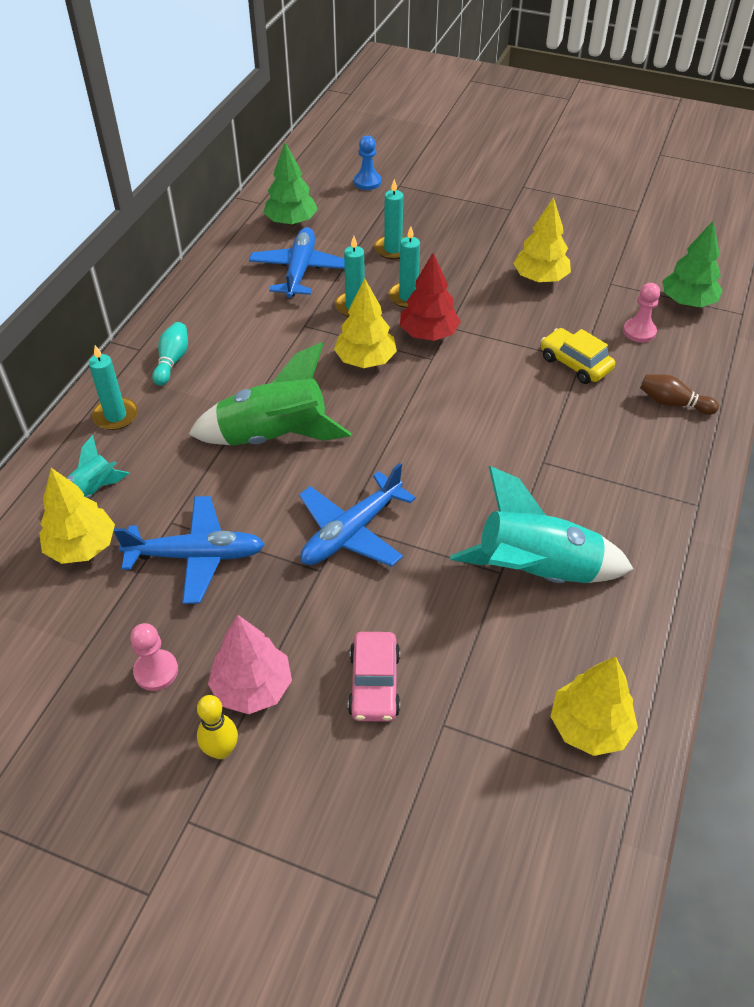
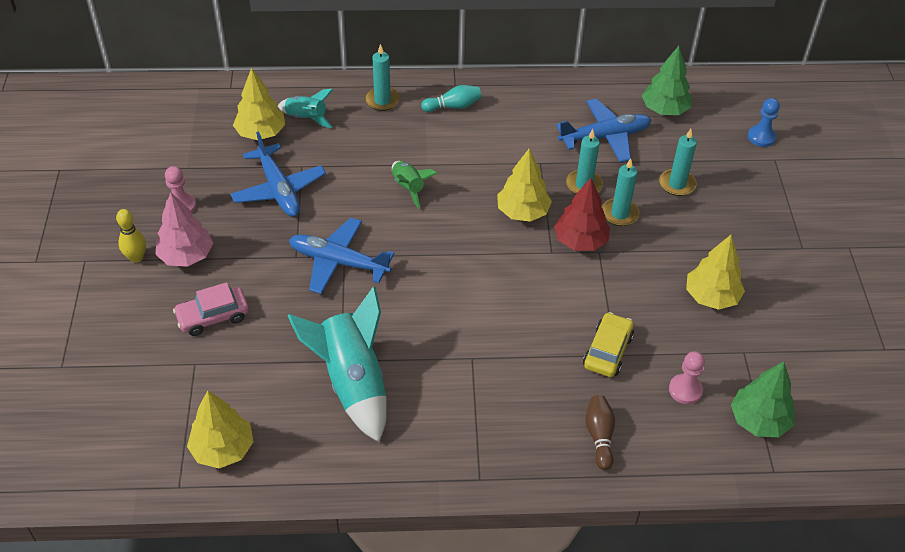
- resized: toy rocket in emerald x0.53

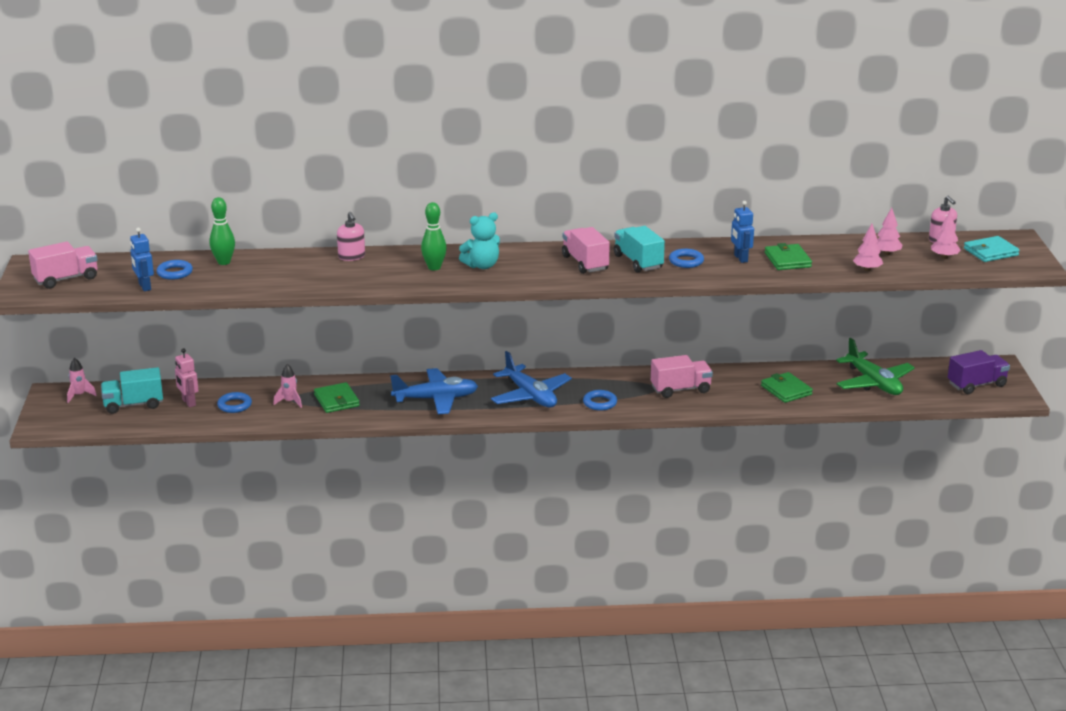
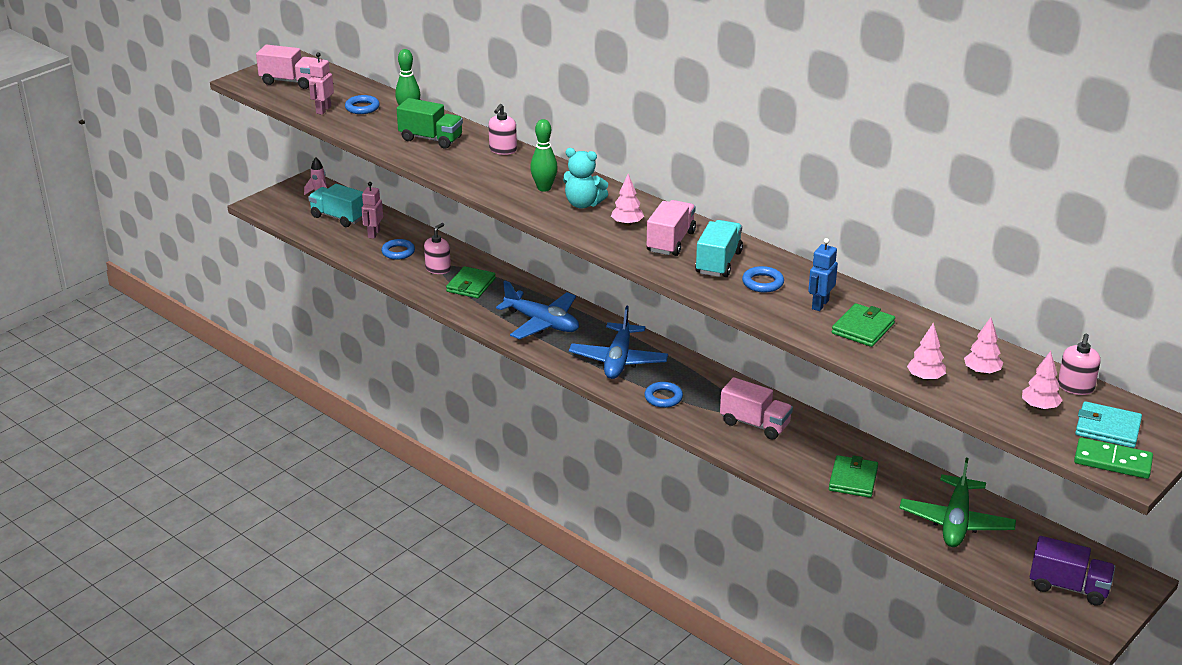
- recoloured: toy robot in blue (1st from left) to toy robot in rose-pink (1st from left)
- replaced: toy rocket in rose-pink (2nd from left) to soap dispenser in rose-pink (1st from left)
- added: toy truck in emerald
- added: fir tree in rose-pink (1st from left)
- added: domino piece in emerald

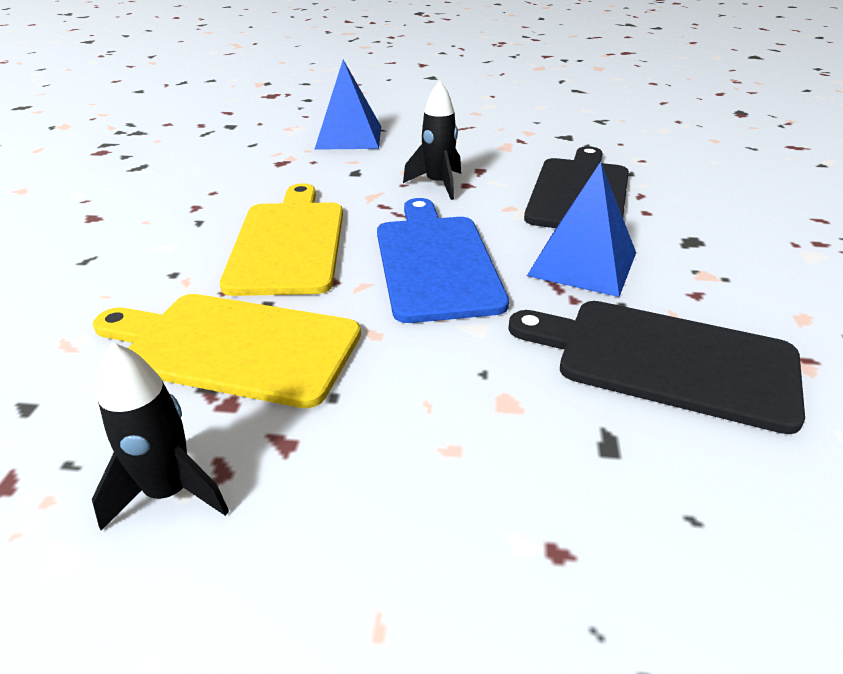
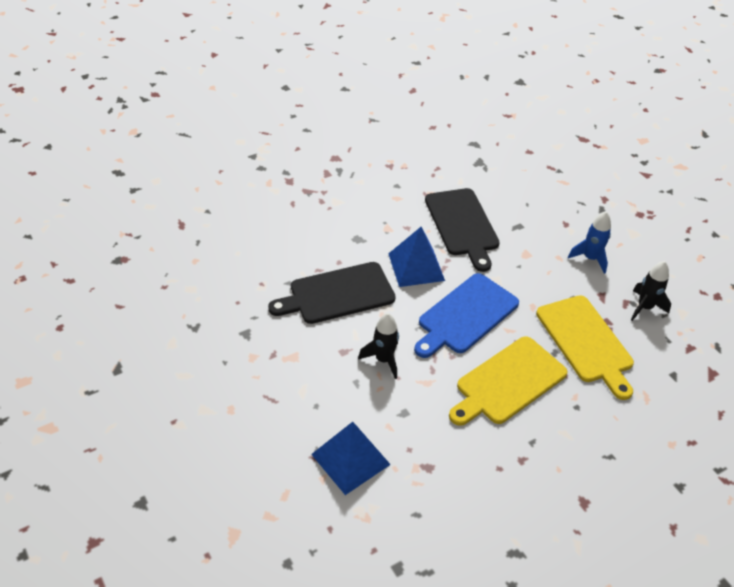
- added: toy rocket in blue

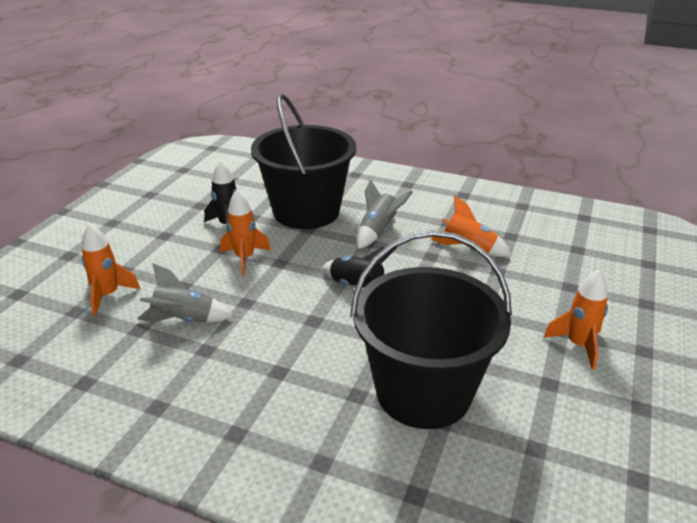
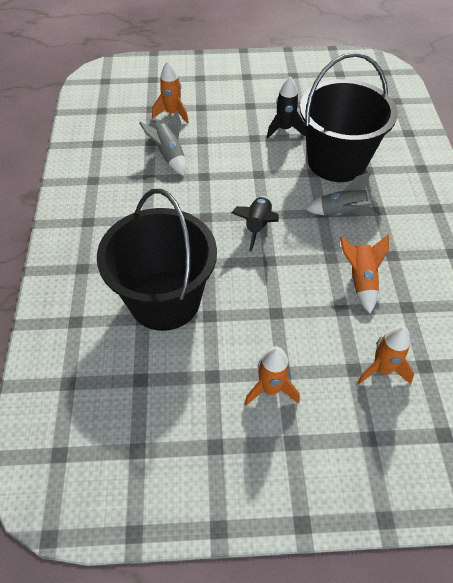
- moved: toy rocket in orange-coloured (2nd from left in the first image) to toy rocket in orange-coloured (4th from left)

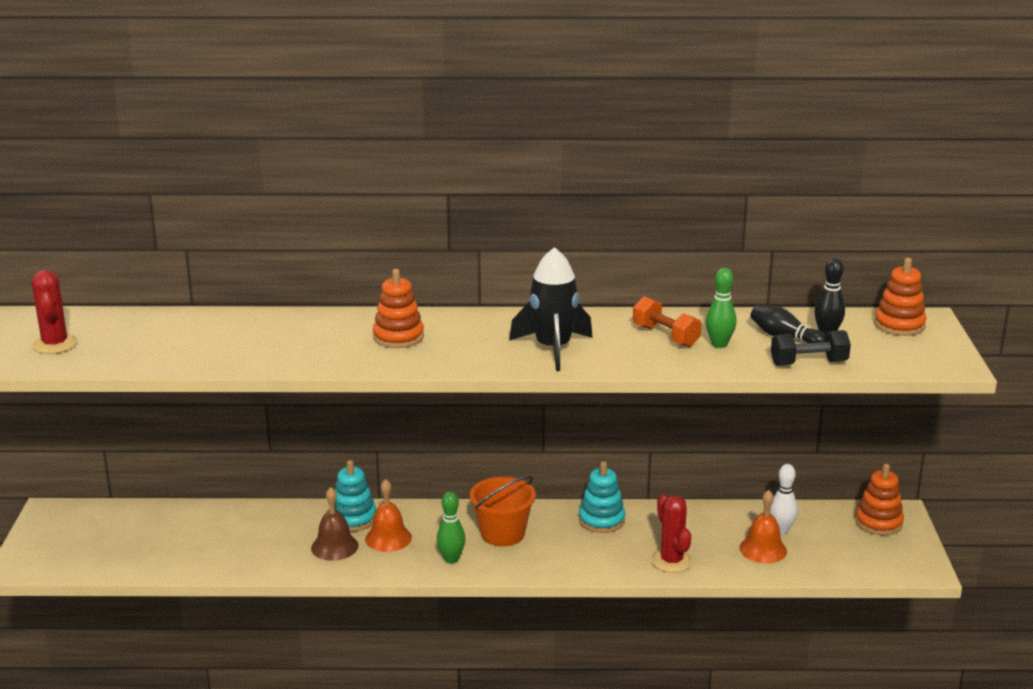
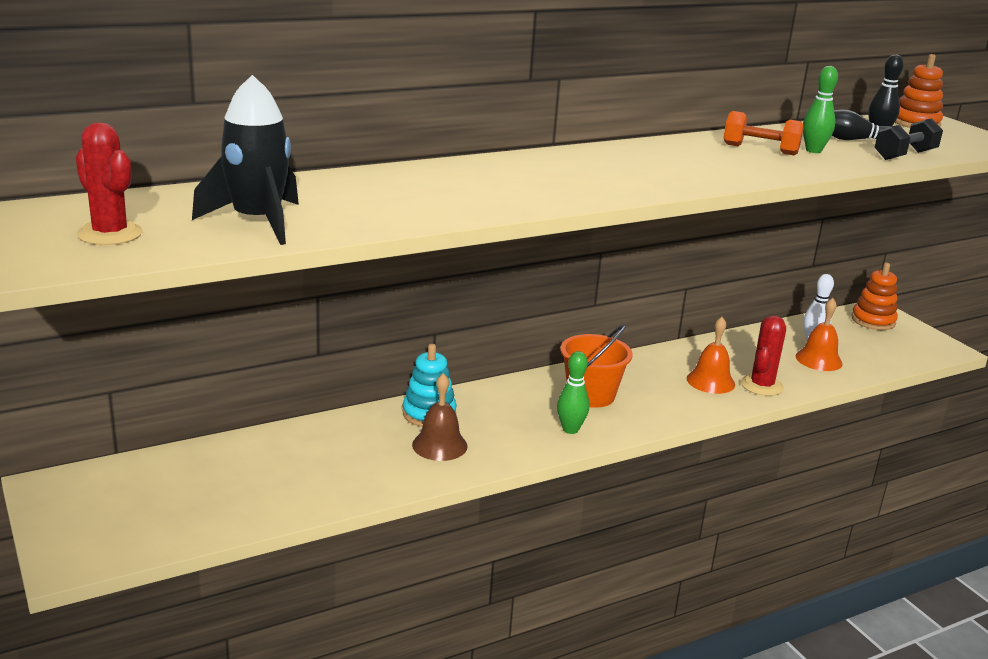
- moved: hand bell in orange-coloured (1st from left)
- removed: stacking rings in orange-coloured (1st from left)
- moved: toy rocket in jet-black
- removed: stacking rings in turquoise (2nd from left)
- turned: saguaro cactus in crimson (2nd from left) 75 degrees clockwise

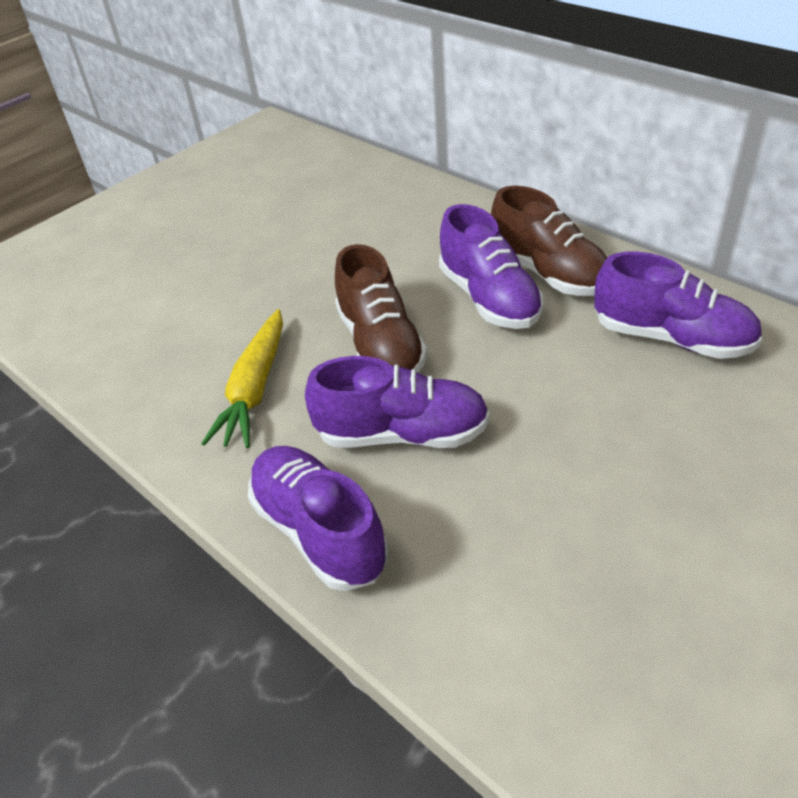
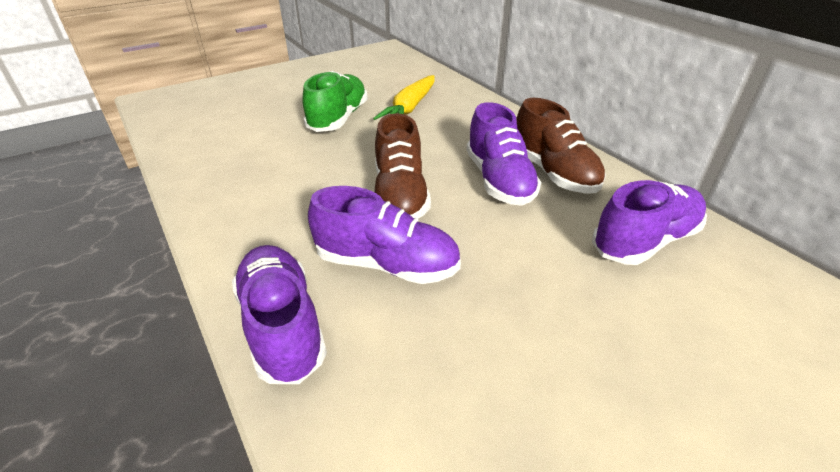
- moved: toy carrot in yellow
- turned: lace-up shoe in royal purple (4th from left) 75 degrees counterclockwise
- added: lace-up shoe in emerald

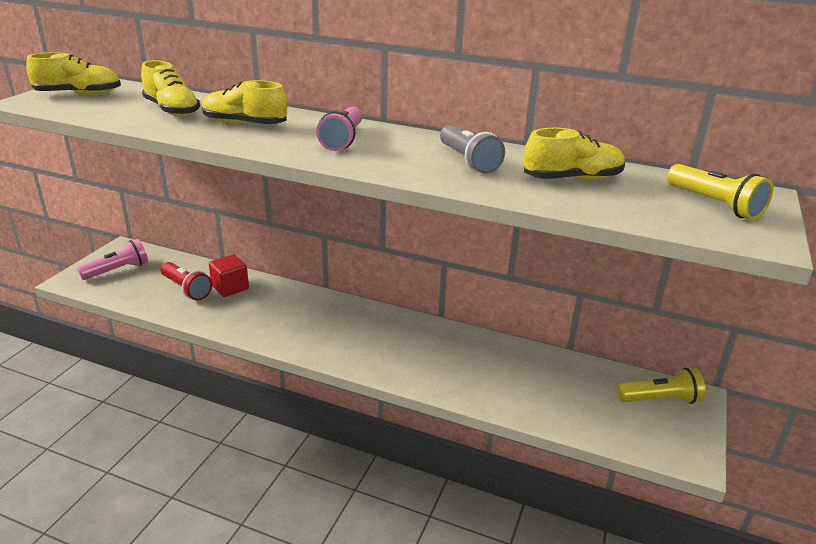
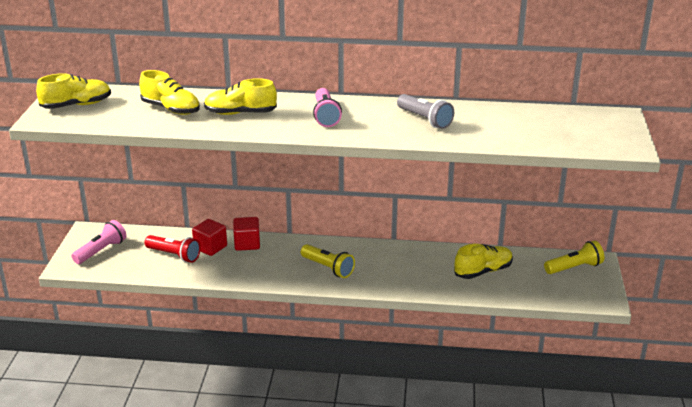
- moved: lace-up shoe in yellow (4th from left)
- moved: flashlight in yellow (2nd from left in the first image) to flashlight in yellow (1st from left)
- added: block in crimson (2nd from left)

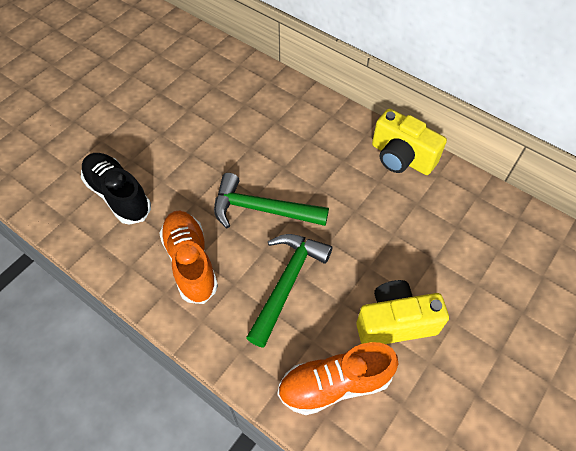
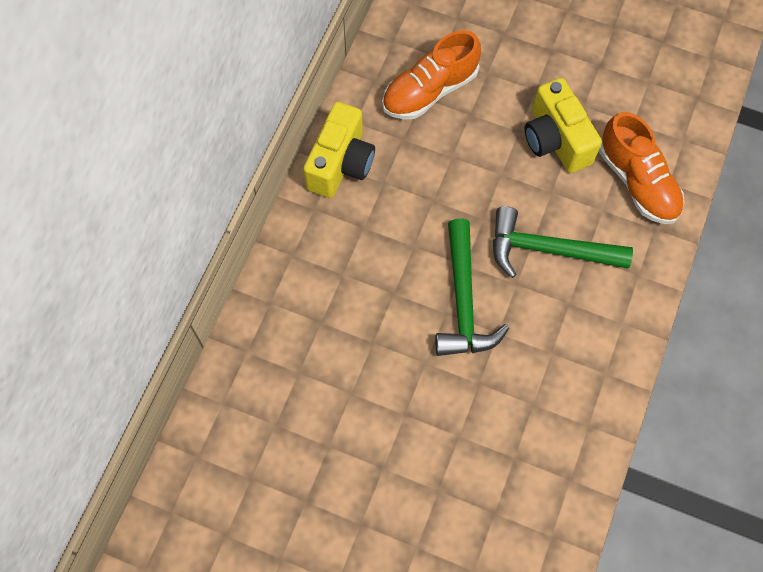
- removed: lace-up shoe in jet-black
- moved: lace-up shoe in orange-coloured (1st from left)

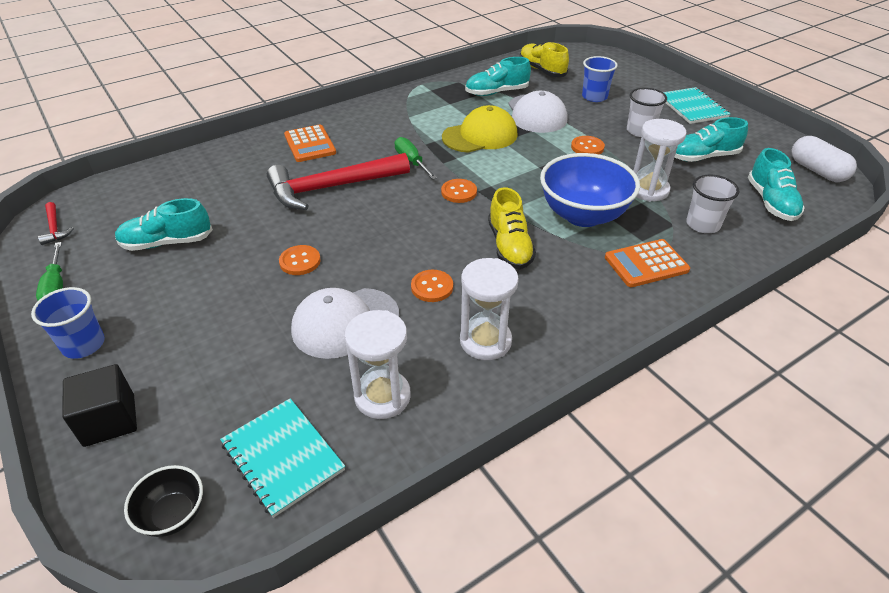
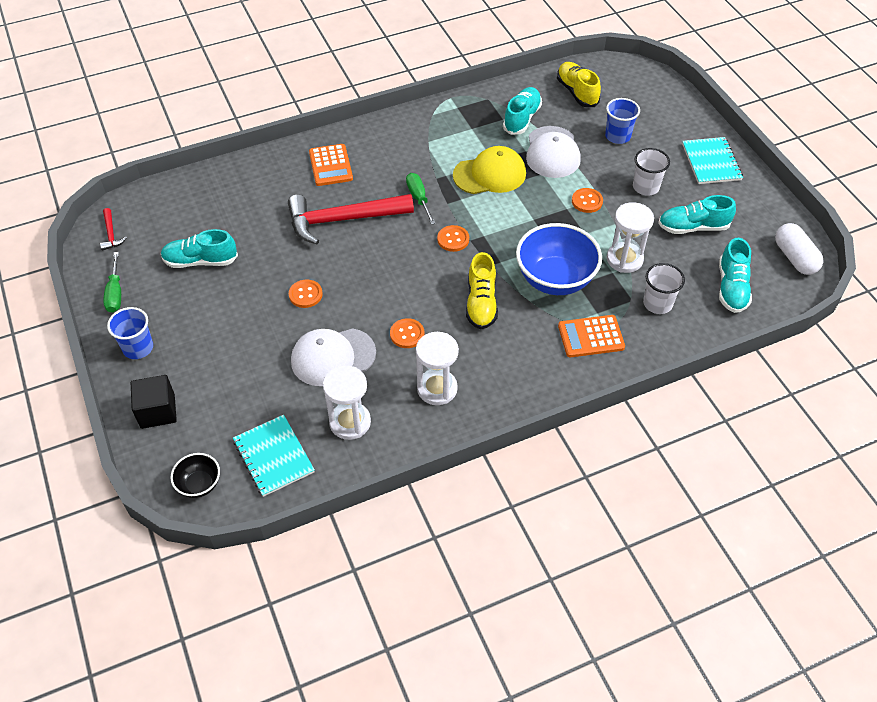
- turned: lace-up shoe in turquoise (2nd from left) 120 degrees clockwise

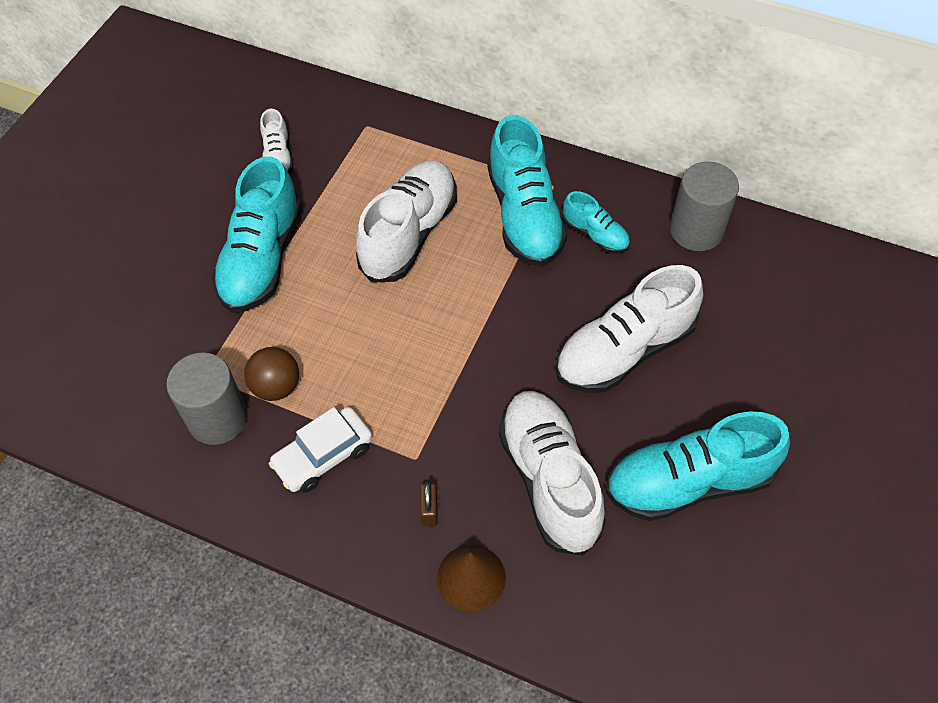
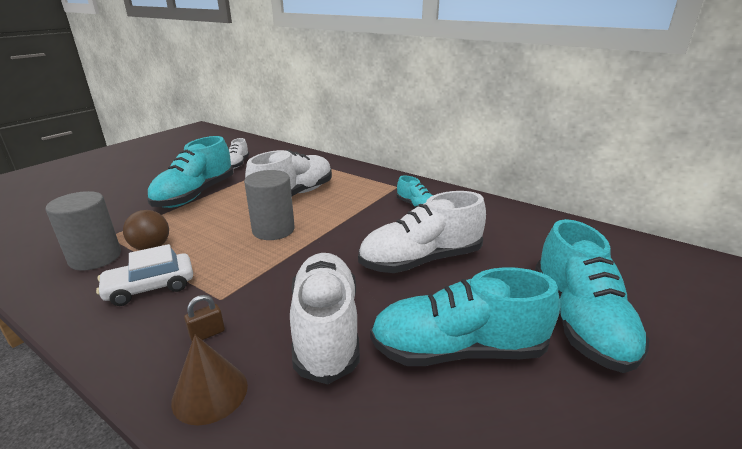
- turned: lock in dark brown 45 degrees clockwise
- moved: lace-up shoe in turquoise (2nd from left in the first image) to lace-up shoe in turquoise (4th from left)
- moved: cylinder shape in grey (2nd from left)

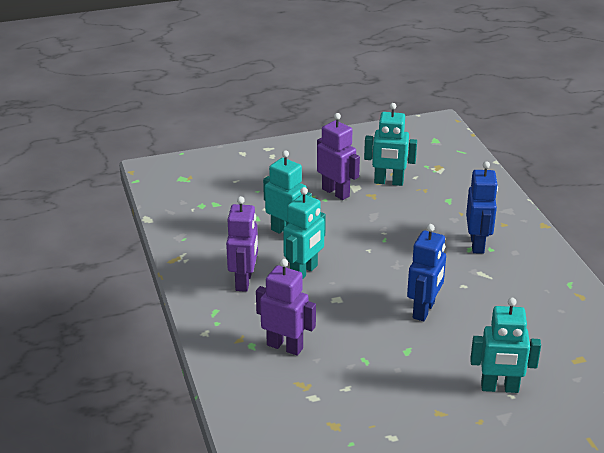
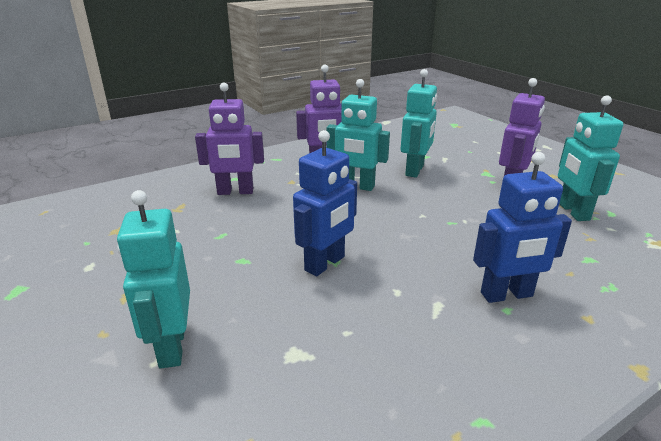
- turned: toy robot in royal purple (2nd from left in the first image) 75 degrees clockwise
- turned: toy robot in blue (1st from left) 60 degrees counterclockwise

